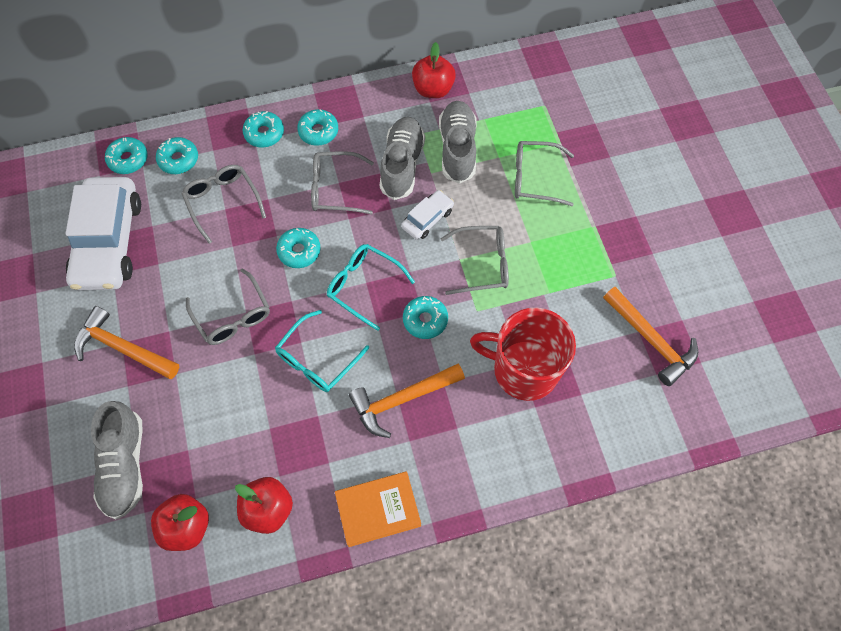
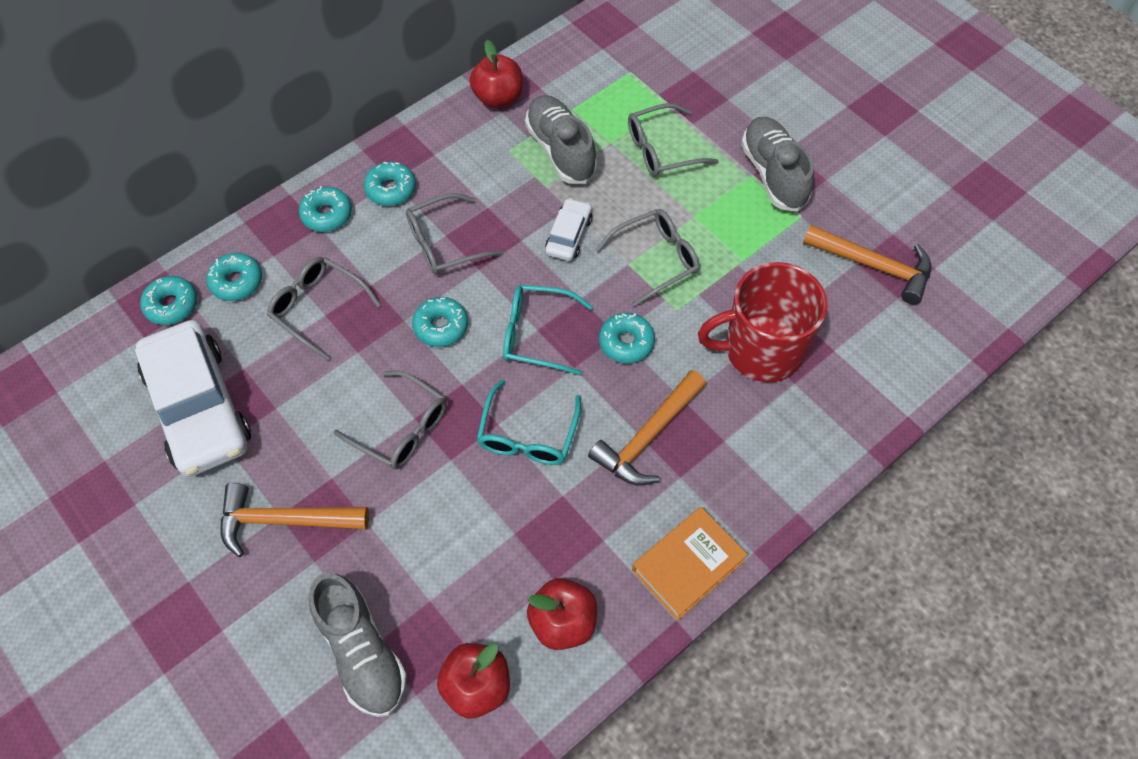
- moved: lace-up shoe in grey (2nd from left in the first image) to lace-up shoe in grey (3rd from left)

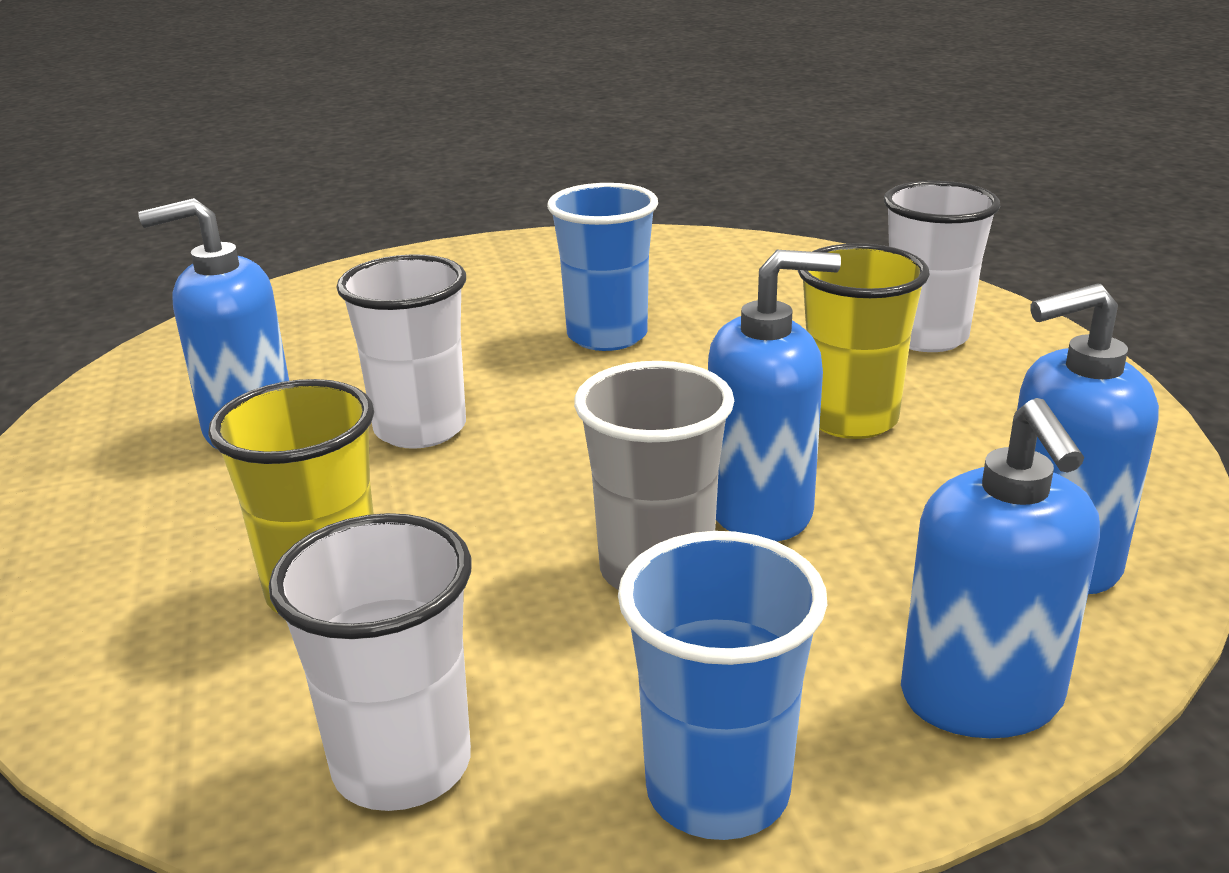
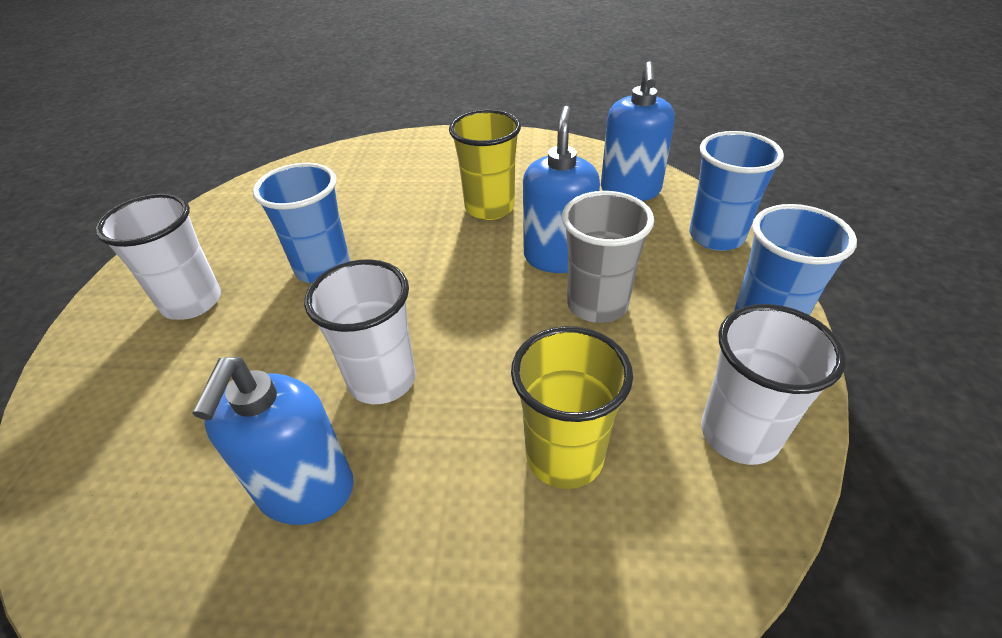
- moved: beaker in white (3rd from left in the first image) to beaker in white (1st from left)
- replaced: soap dispenser in blue (3rd from left) to beaker in blue (2nd from left)

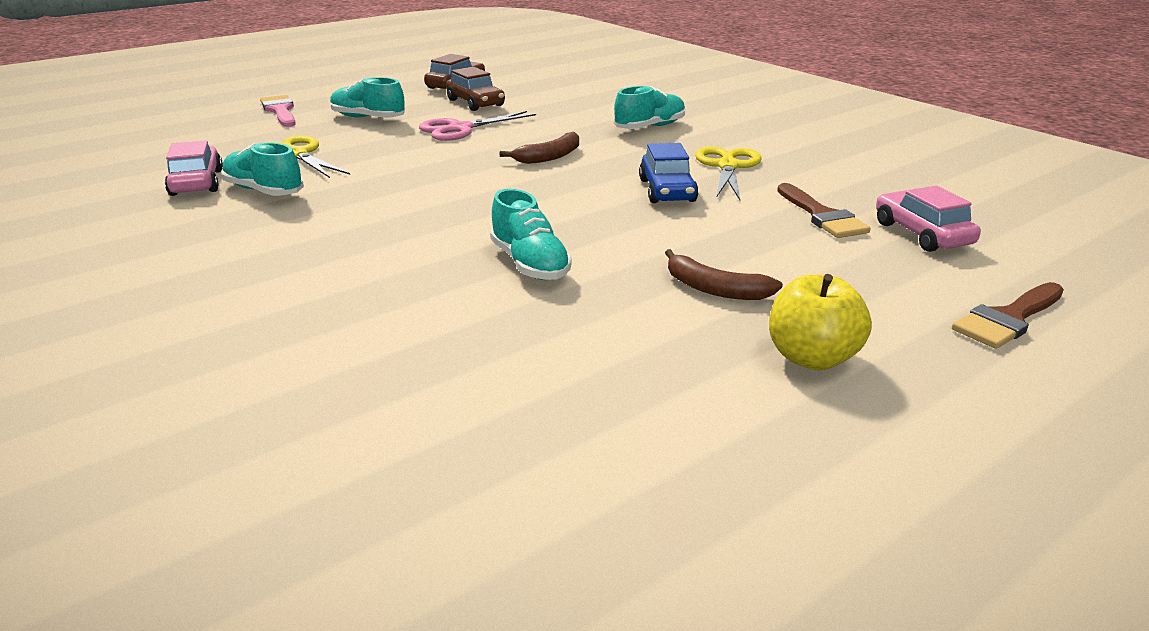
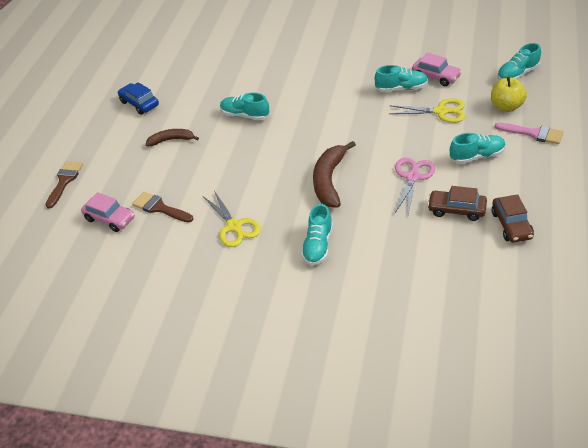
- resized: toy banana in dark brown (1st from left in the first image) x1.65
- moved: toy car in blue
- moved: toy apple in yellow
- added: lace-up shoe in turquoise (5th from left)

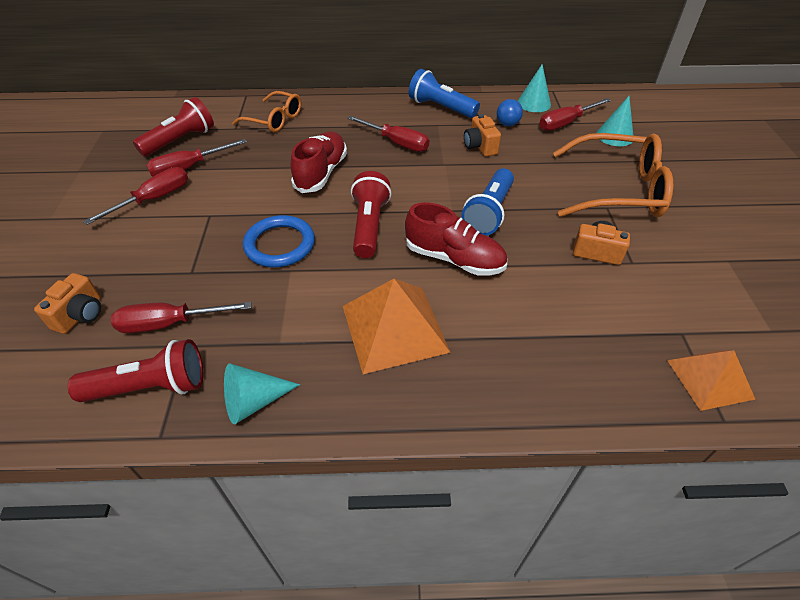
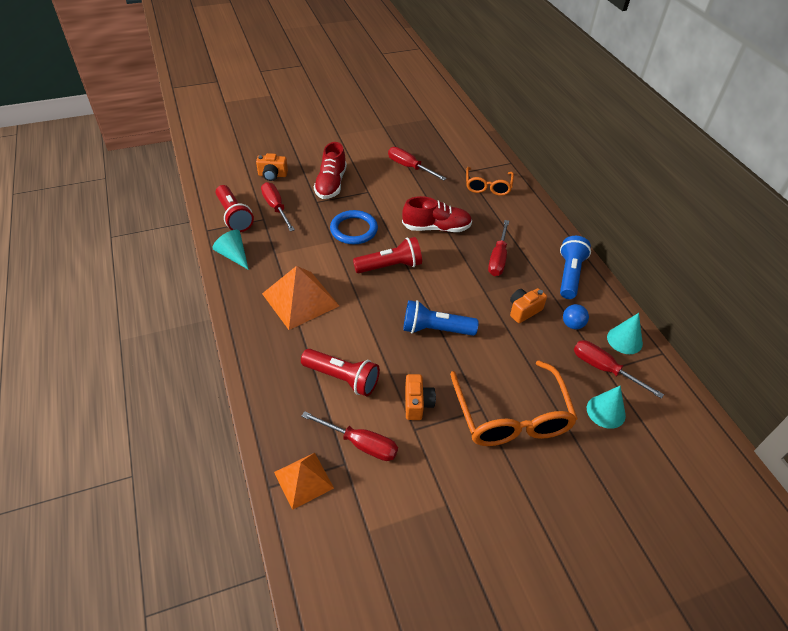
- moved: hand screwdriver in crimson (1st from left in the first image) to hand screwdriver in crimson (2nd from left)
- moved: flashlight in crimson (2nd from left)
- moved: lace-up shoe in crimson (2nd from left in the first image) to lace-up shoe in crimson (1st from left)

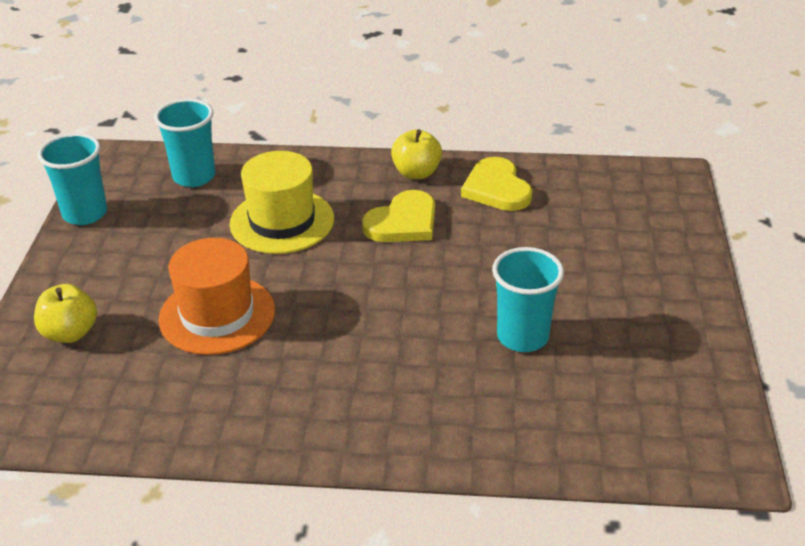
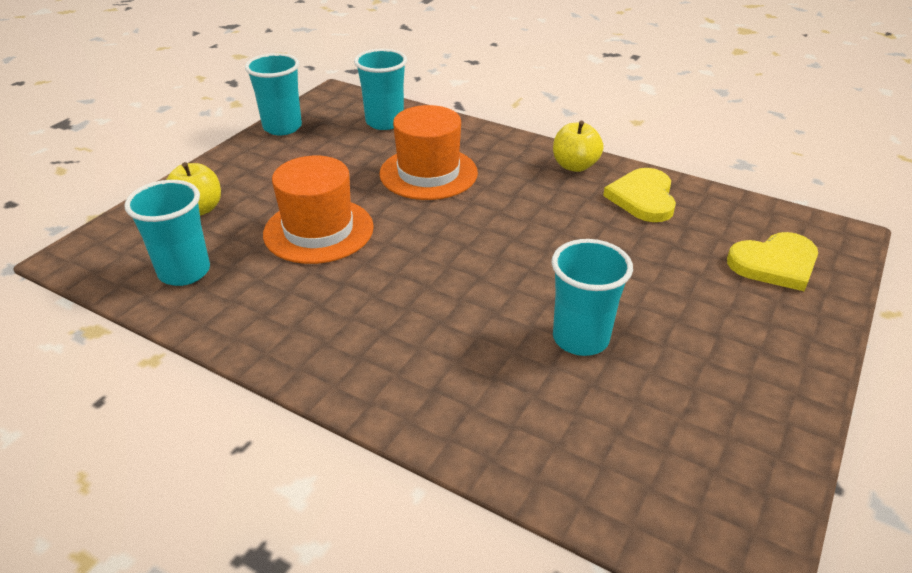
- recoloured: hat in yellow to hat in orange-coloured (2nd from left)
- moved: heart in yellow (1st from left in the first image) to heart in yellow (2nd from left)
- added: beaker in turquoise (1st from left)

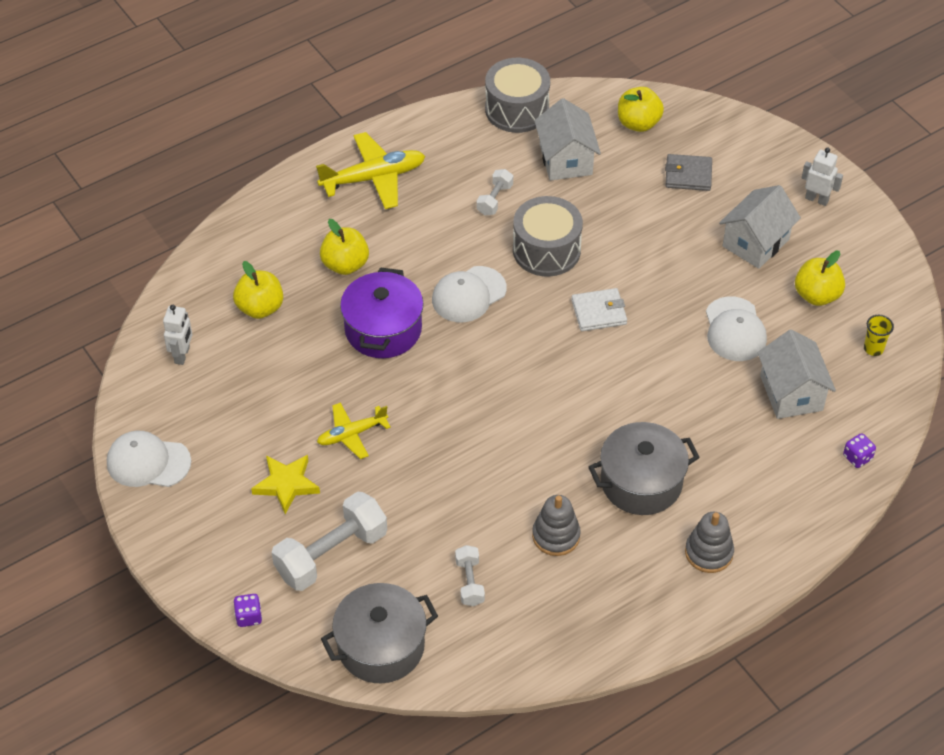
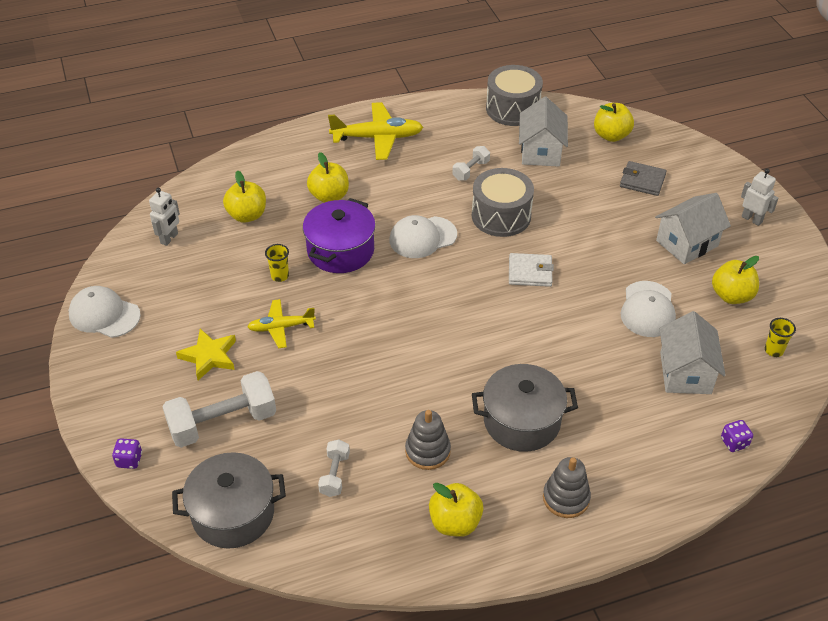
- added: beaker in yellow (1st from left)
- added: toy apple in yellow (3rd from left)

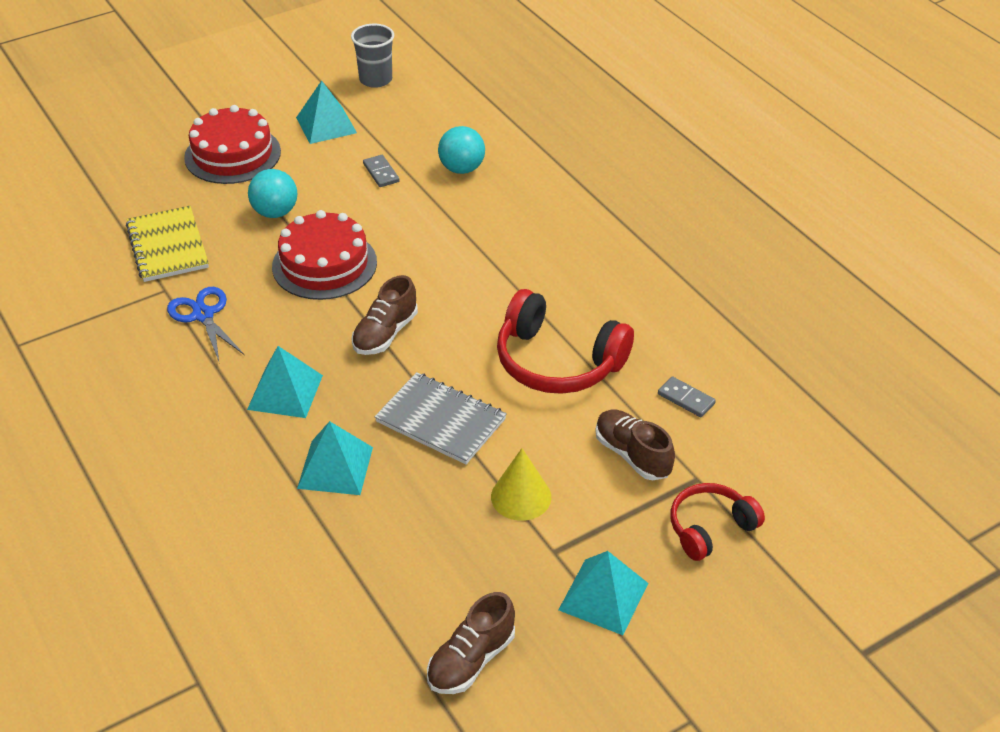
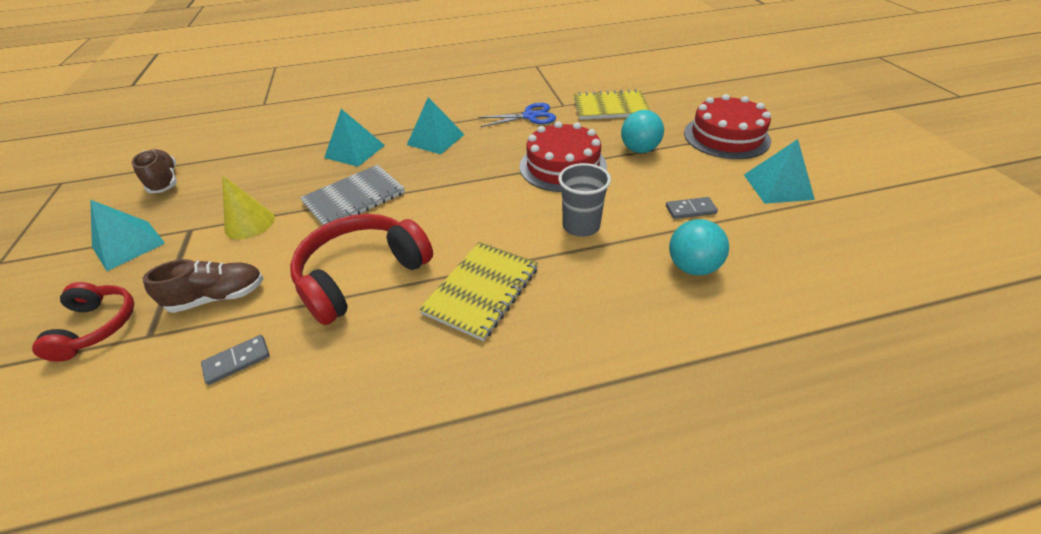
- moved: beaker in grey
- removed: lace-up shoe in dark brown (1st from left)
- added: notebook in yellow (1st from left)

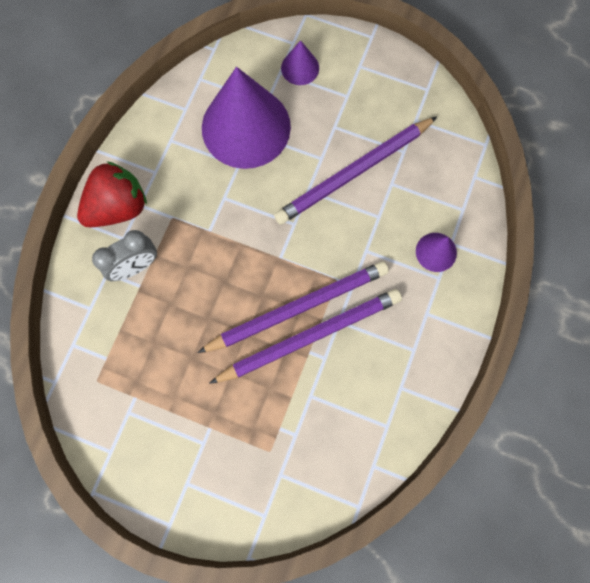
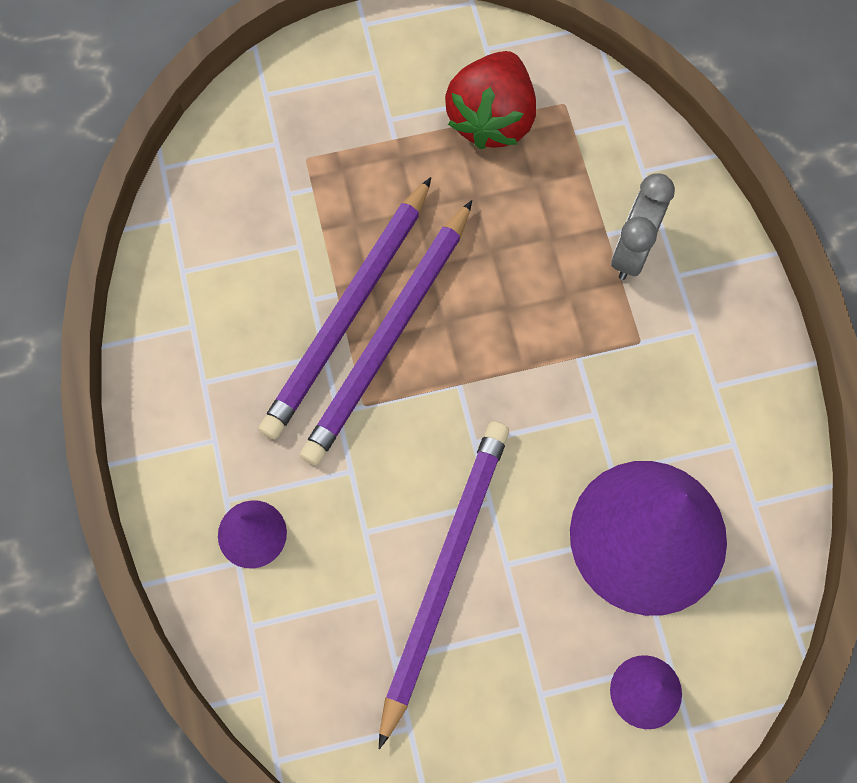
- moved: strawberry in crimson

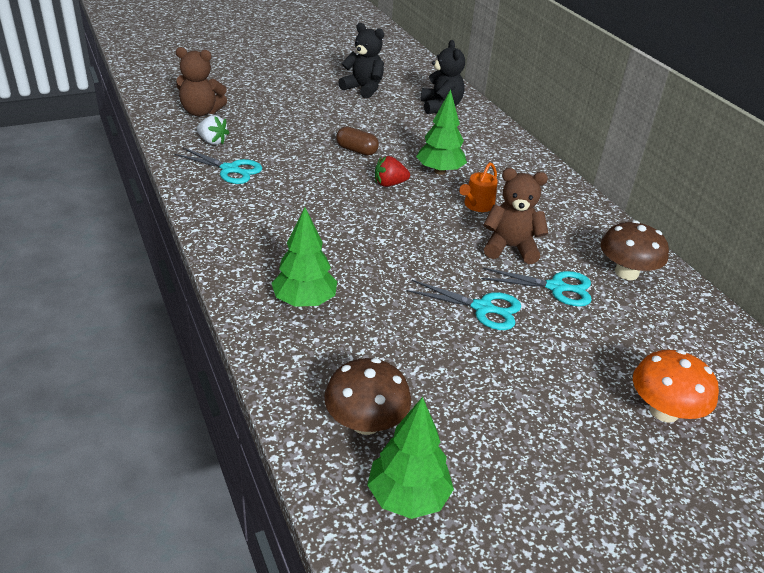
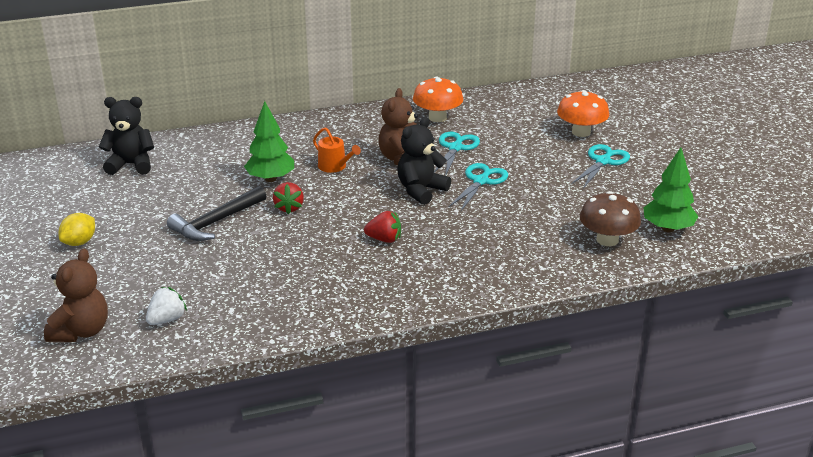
- moved: scissors in turquoise (1st from left in the first image) to scissors in turquoise (3rd from left)
- removed: fir tree in emerald (1st from left)
- replaced: pill shape in dark brown to hammer in jet-black
- moved: teddy bear in jet-black (1st from left in the first image) to teddy bear in jet-black (2nd from left)
- recoloured: mushroom in dark brown (2nd from left) to mushroom in orange-coloured (1st from left)
- added: lemon in yellow
- added: strawberry in crimson (2nd from left)

